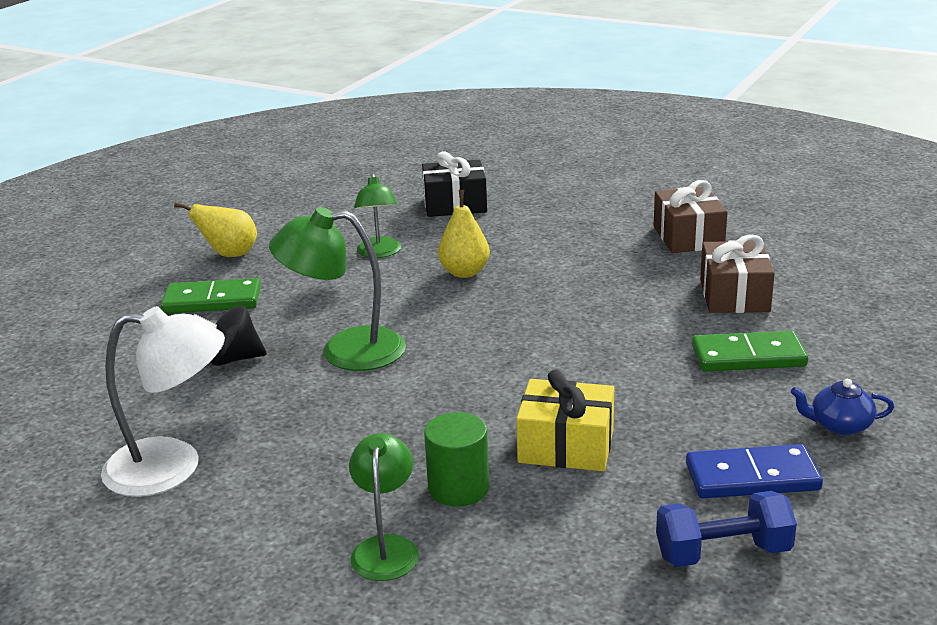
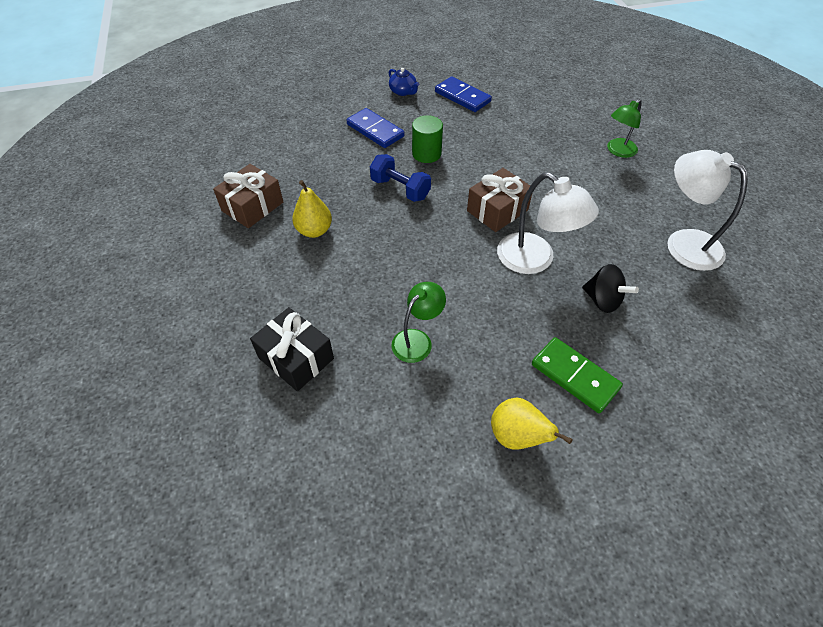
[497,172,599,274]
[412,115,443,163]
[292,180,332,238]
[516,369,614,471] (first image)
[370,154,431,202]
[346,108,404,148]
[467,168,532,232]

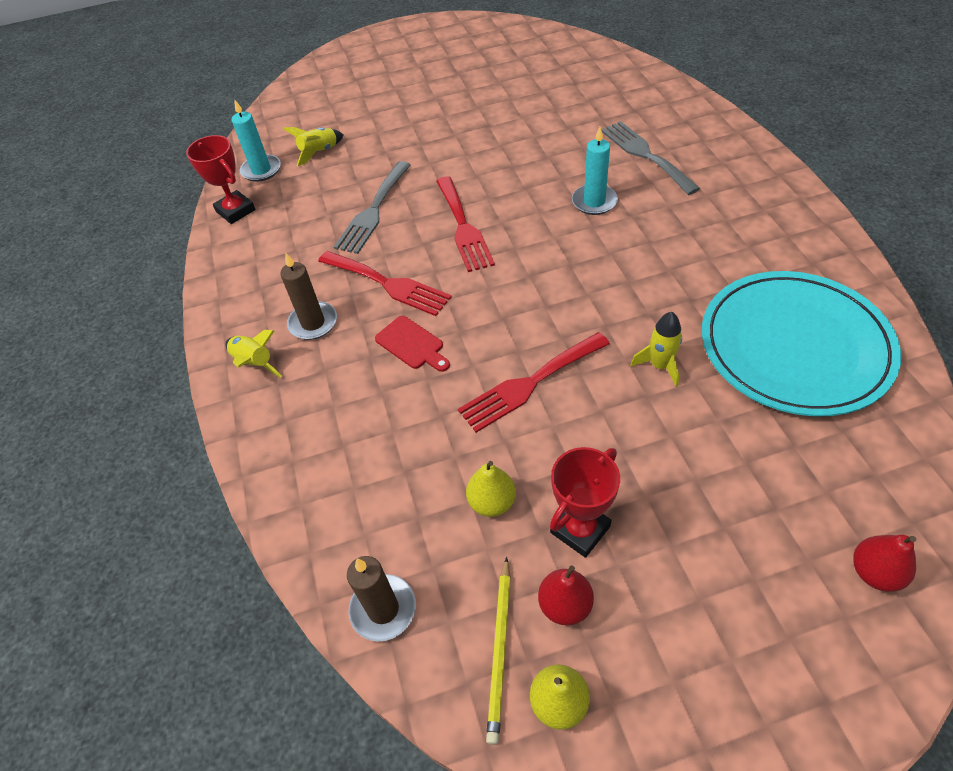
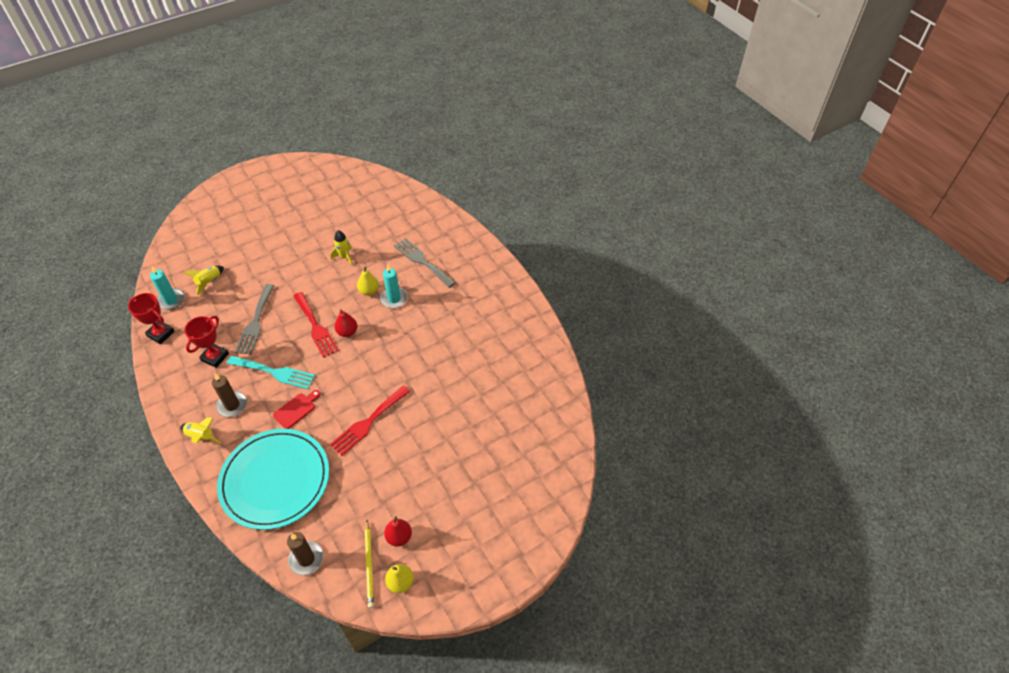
[227,356,316,389]
[273,390,320,429]
[357,267,379,296]
[184,316,229,368]
[331,230,353,265]
[217,429,329,530]
[334,309,358,337]

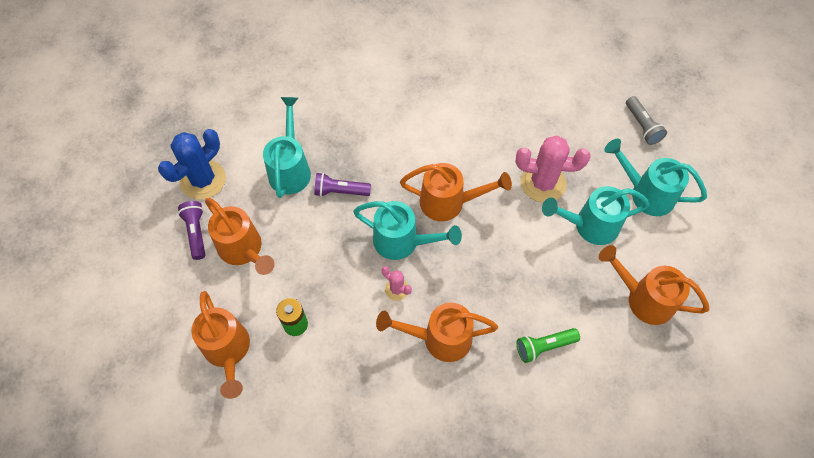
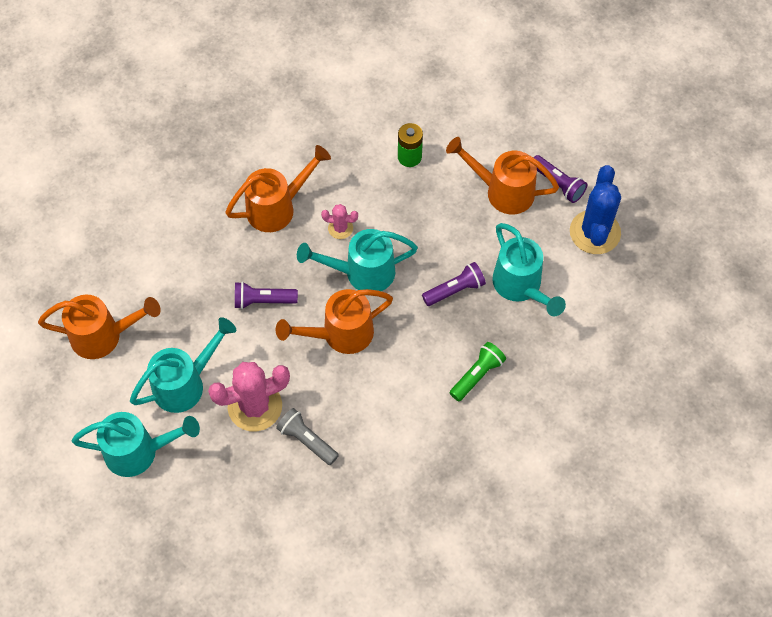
[191,291,250,399] (first image)
[450,342,506,401]
[276,408,339,465]
[235,282,298,309]

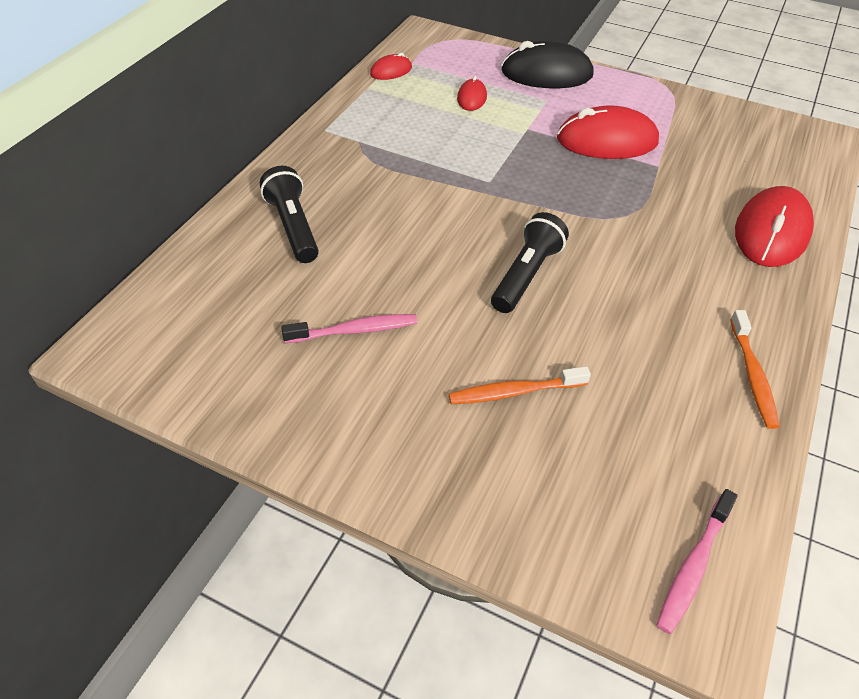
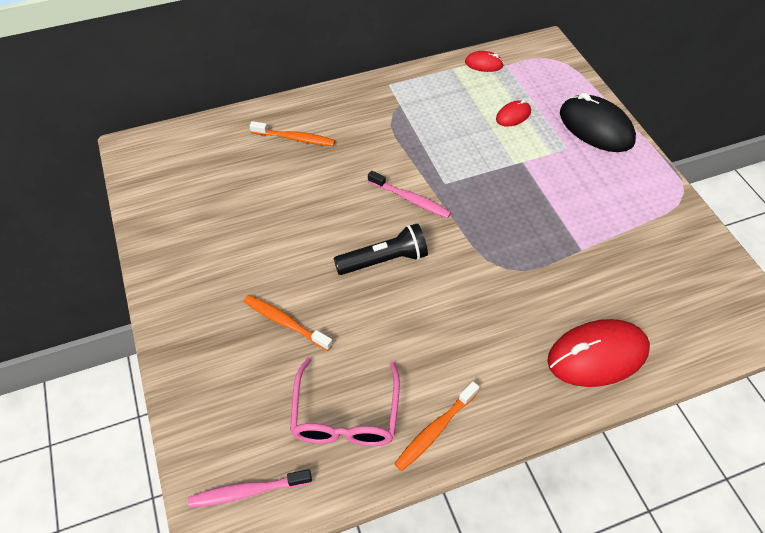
[250,121,335,146]
[368,171,451,218]
[557,105,659,159] (first image)
[290,357,400,446]

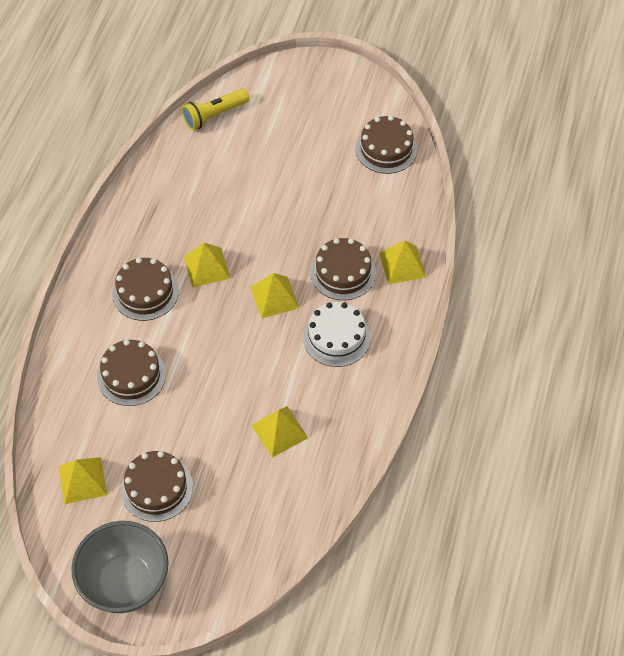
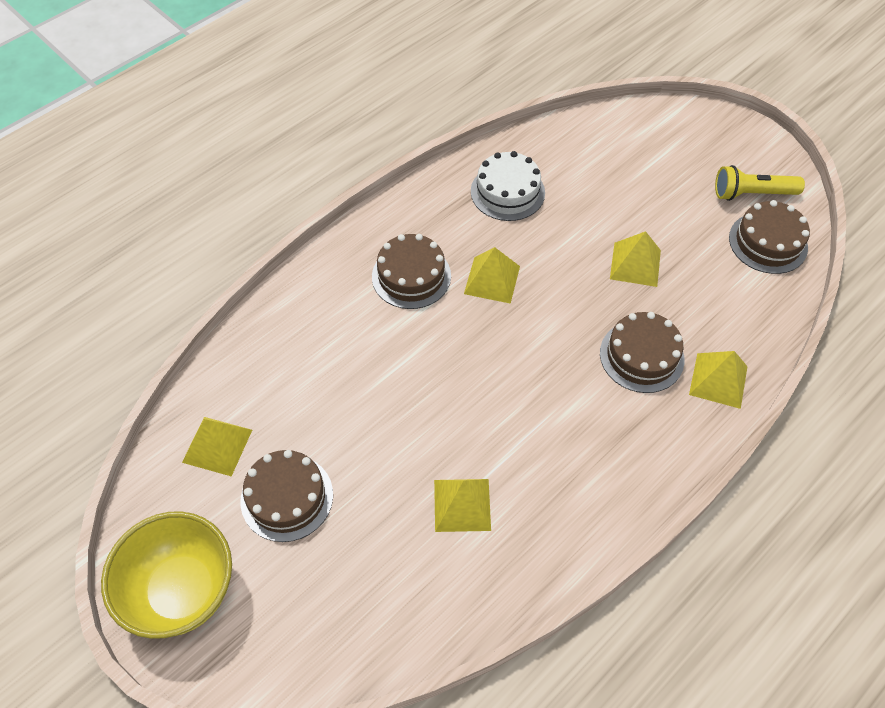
[101,511,232,639]
[97,339,166,406] (first image)
[715,165,805,201]
[610,231,661,287]
[471,151,545,221]

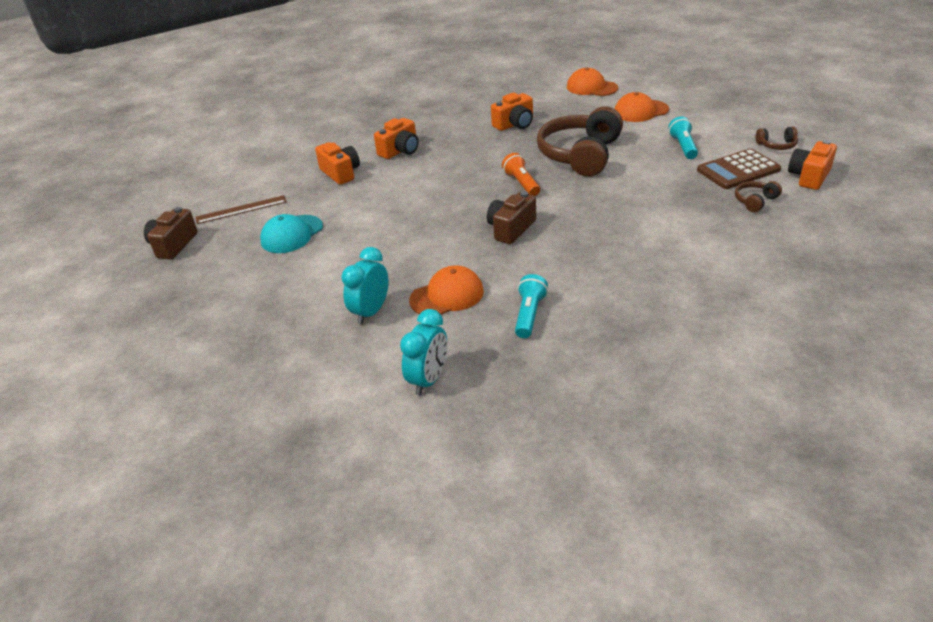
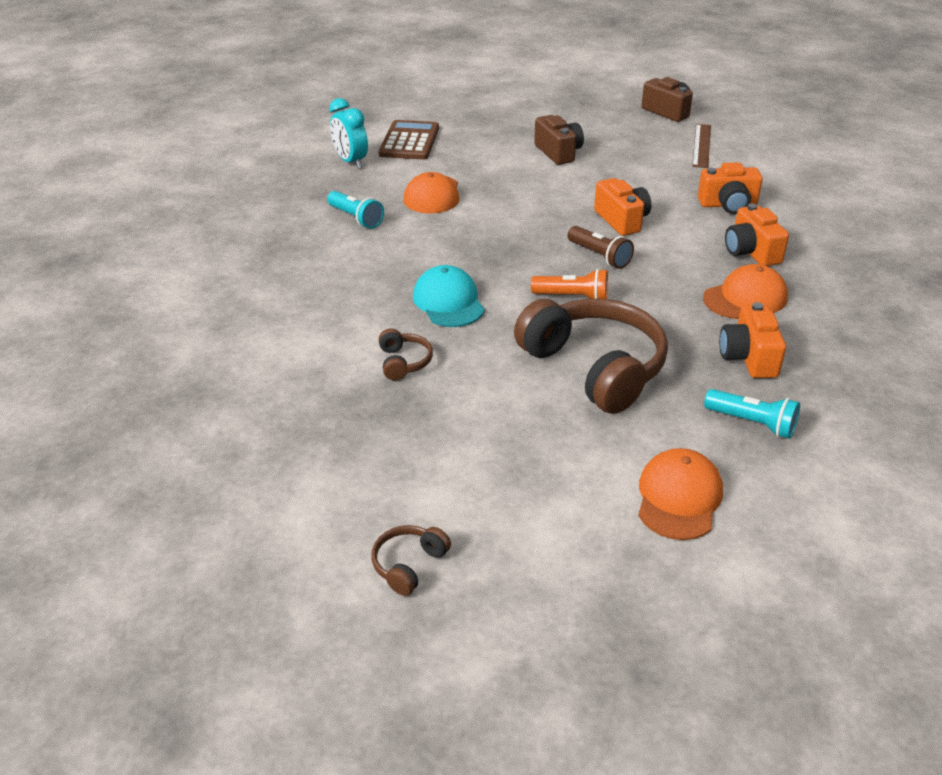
[413,265,485,327]
[341,247,389,325] (first image)
[534,115,584,165]
[703,264,788,319]
[704,389,800,439]
[379,120,439,160]
[379,329,433,380]
[594,178,651,236]
[567,226,634,269]

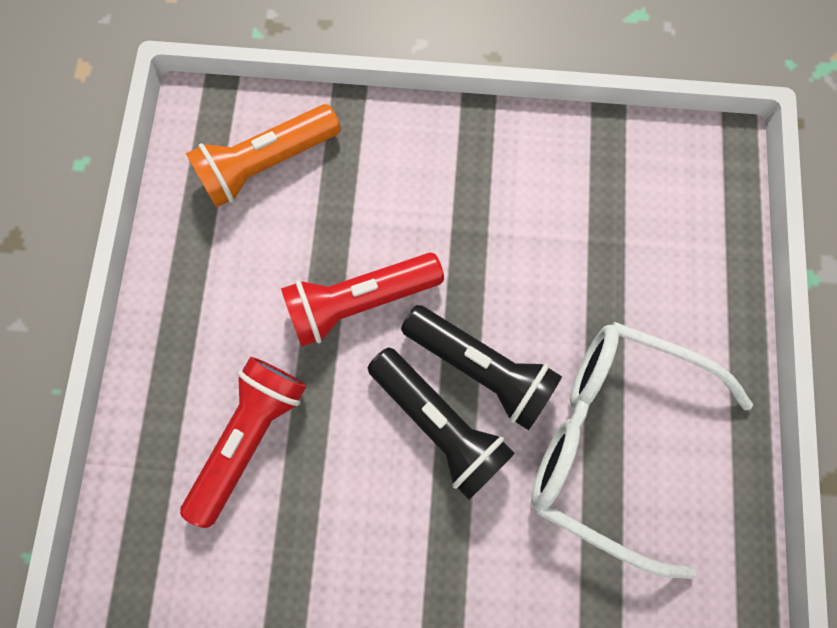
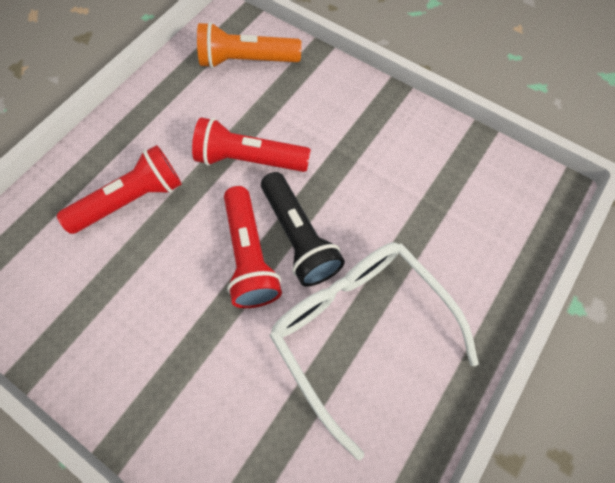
[224,186,282,308]

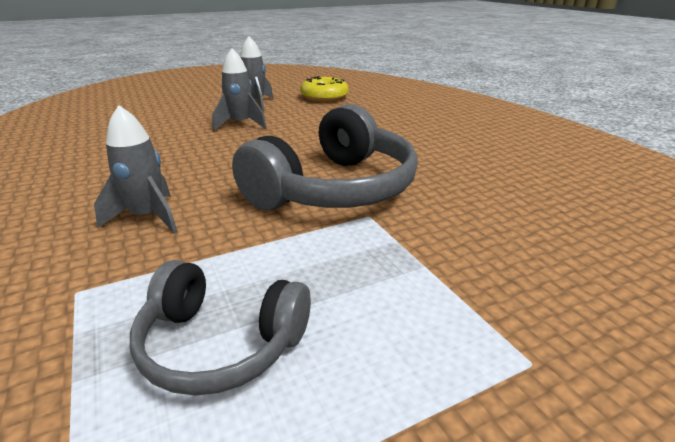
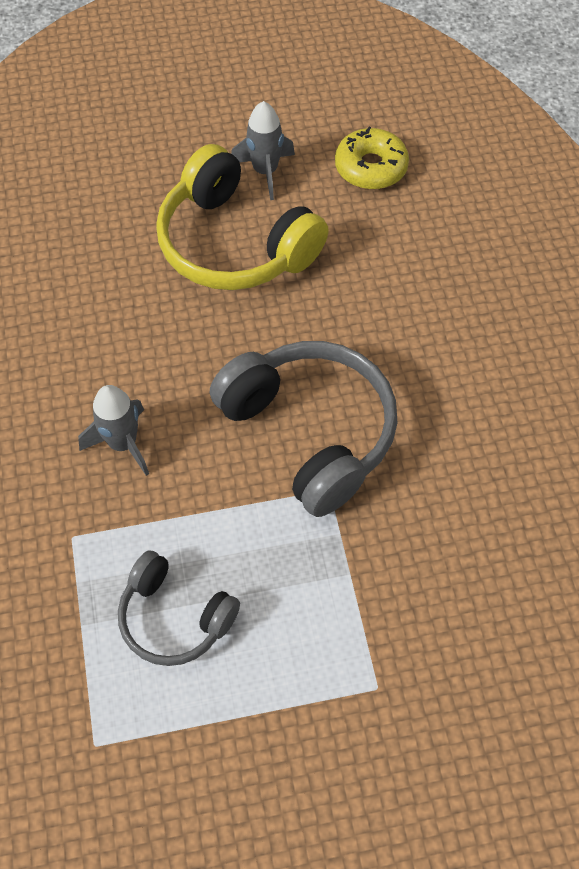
[156,144,329,290]
[210,341,398,517]

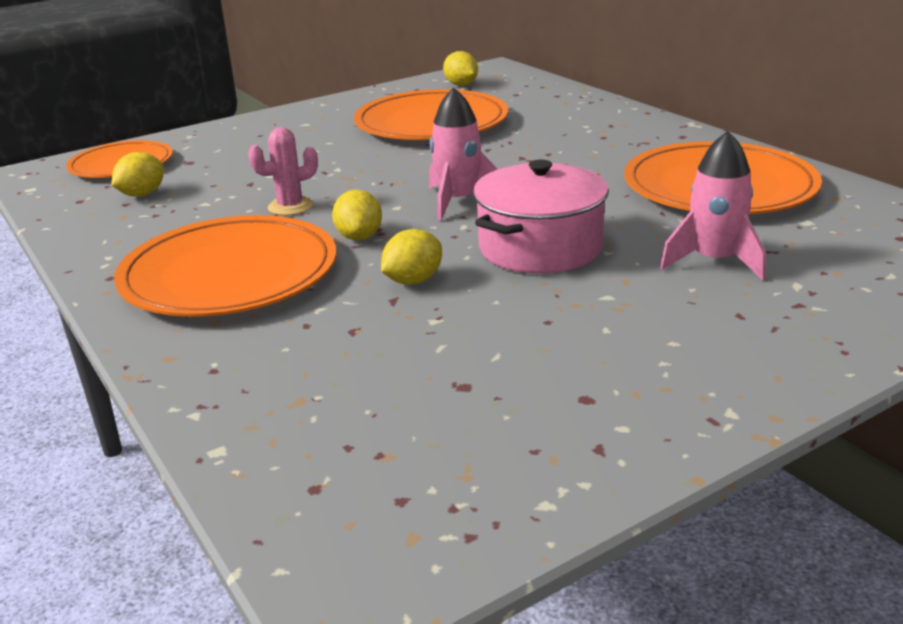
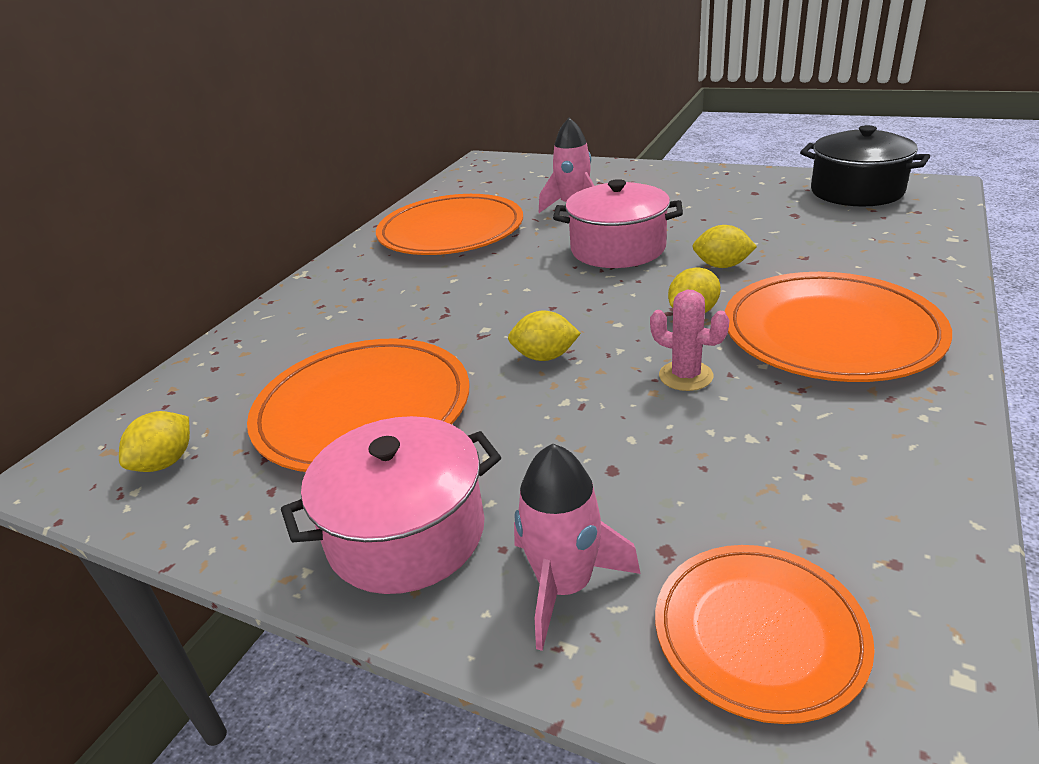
[508,311,581,361]
[514,443,641,651]
[281,416,501,594]
[800,125,930,207]

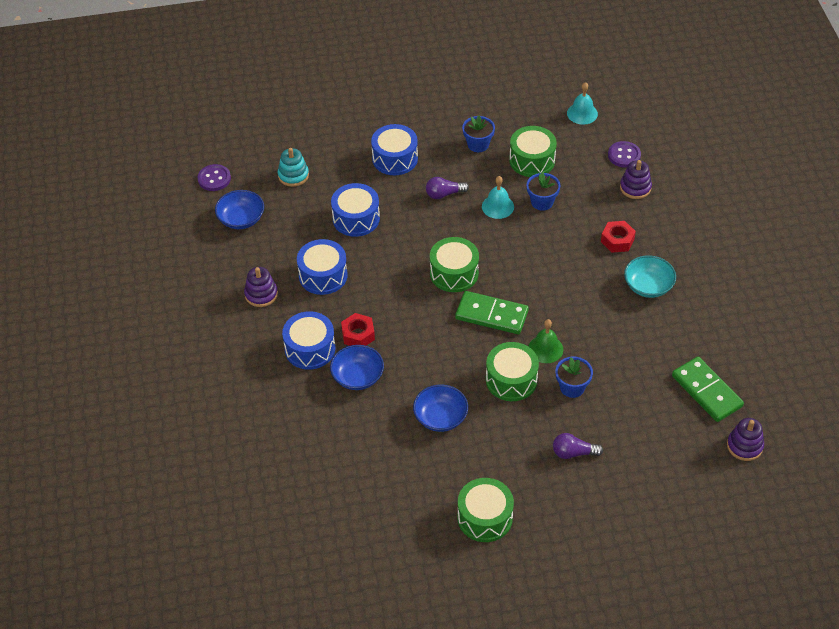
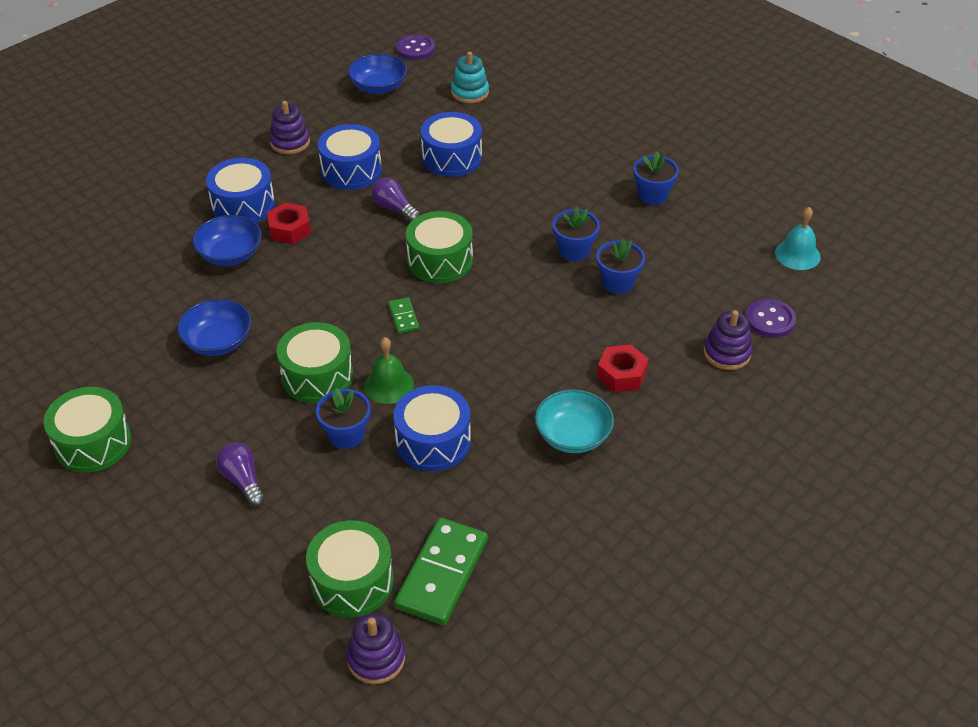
[393,385,471,471]
[371,177,420,222]
[388,297,419,334]
[552,207,600,261]
[306,520,394,617]

